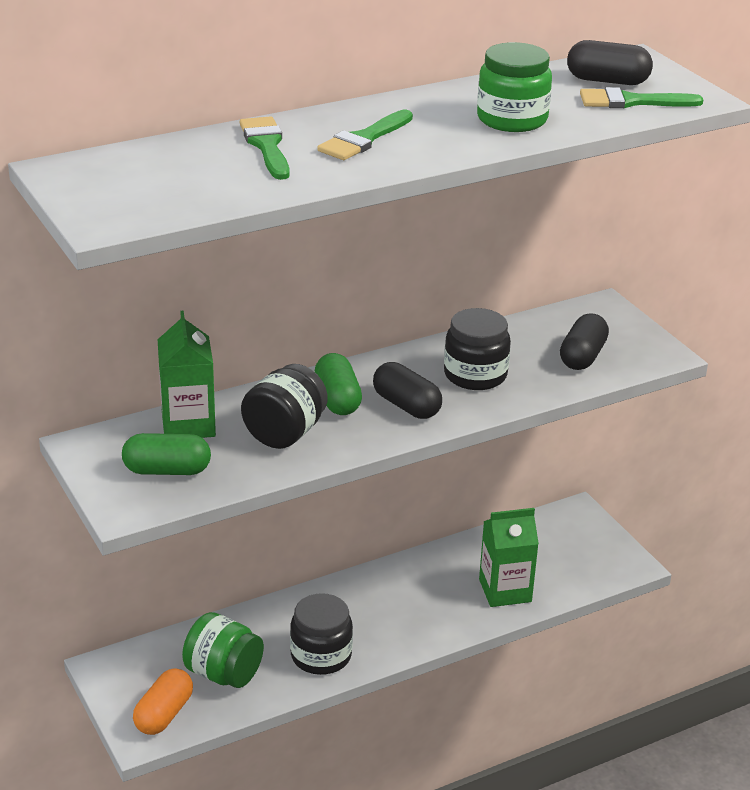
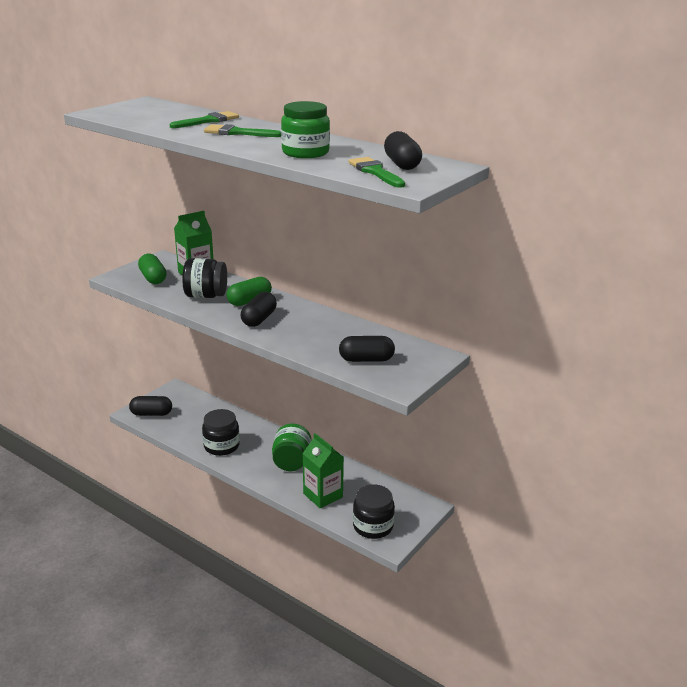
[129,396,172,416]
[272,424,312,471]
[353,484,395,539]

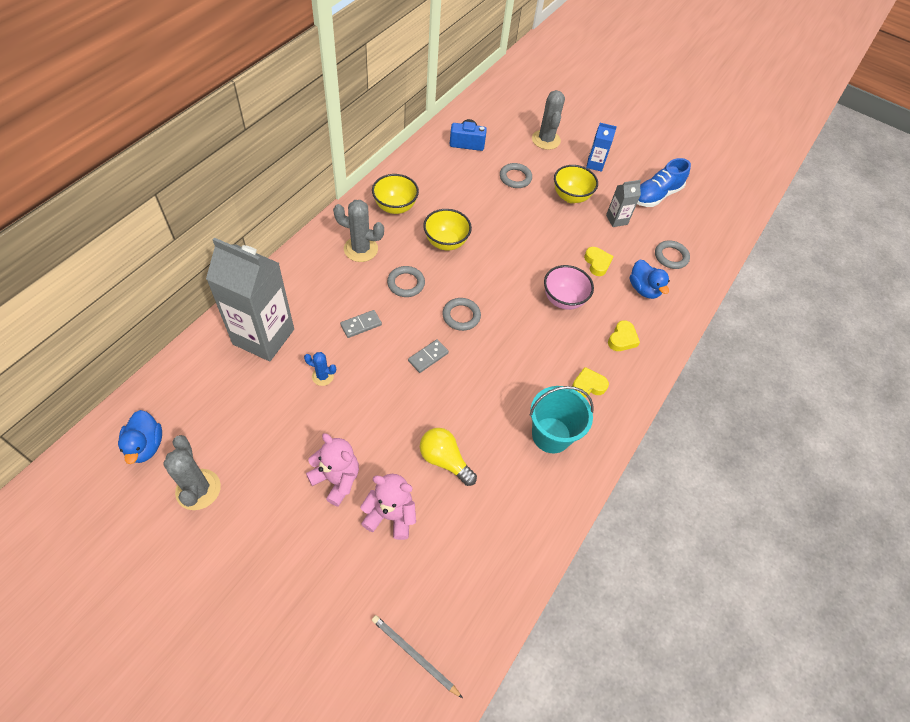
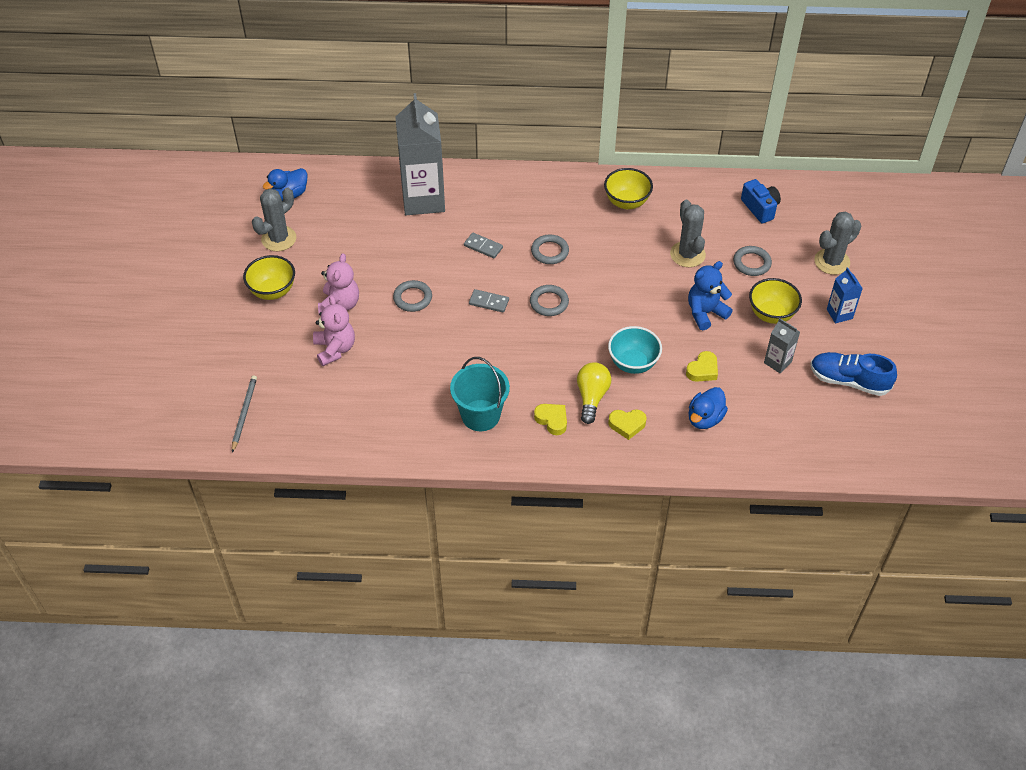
[304,352,336,386] (first image)
[670,200,706,267]
[577,362,611,424]
[243,255,295,300]
[608,326,662,374]
[393,280,432,312]
[688,261,733,330]

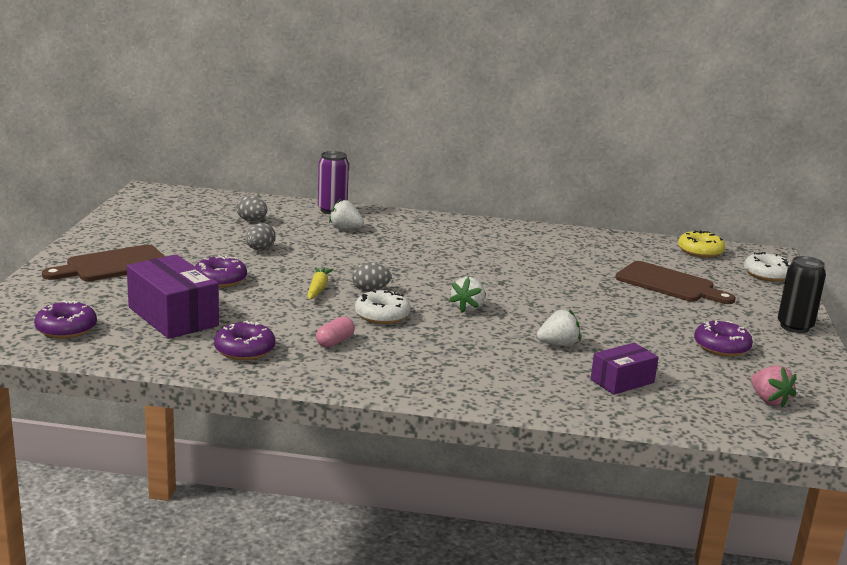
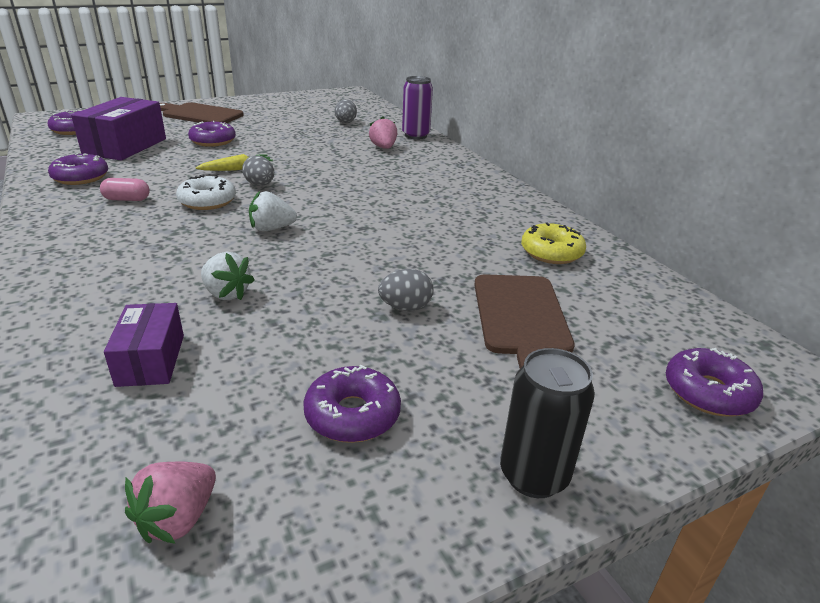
[378,269,434,311]
[369,116,397,149]
[104,303,184,387]
[521,222,586,264]
[666,348,763,416]

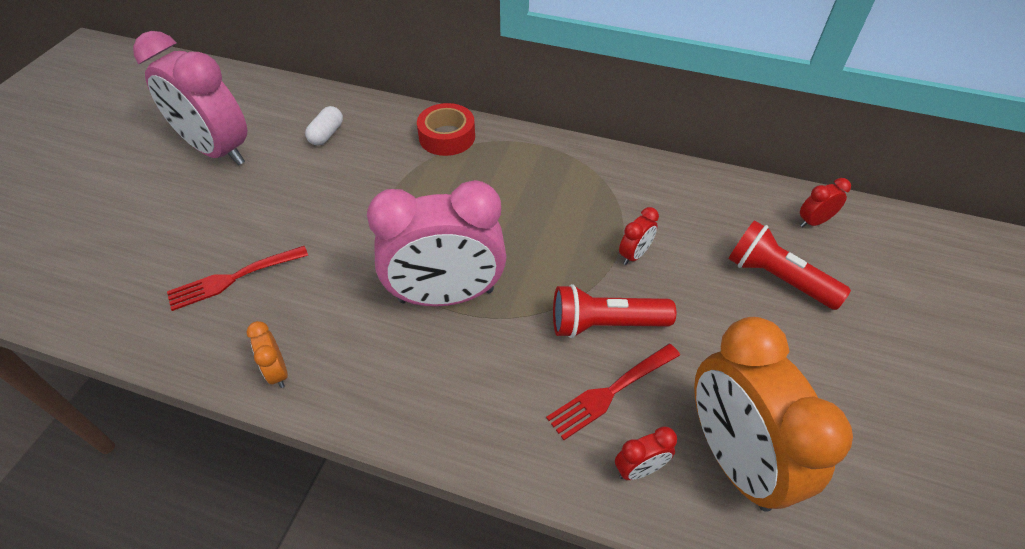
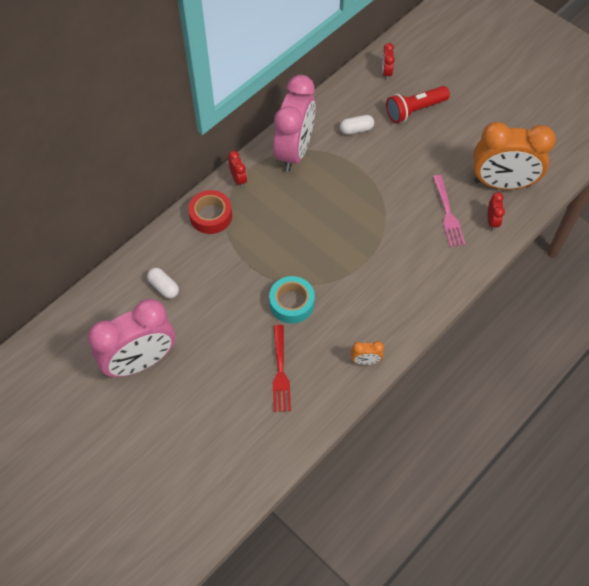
[273,75,316,171]
[433,175,465,247]
[553,284,676,338] (first image)
[228,151,247,188]
[269,276,315,324]
[340,115,374,135]

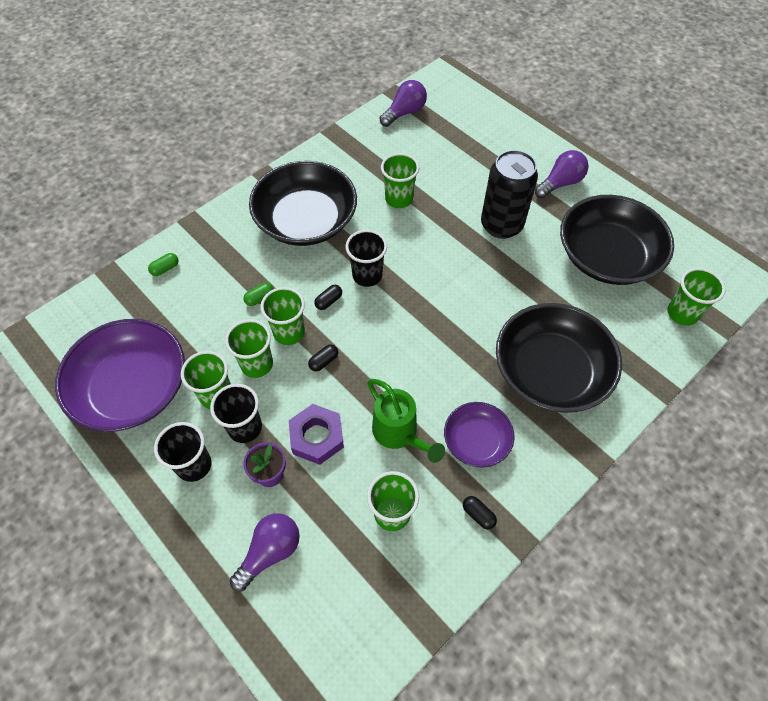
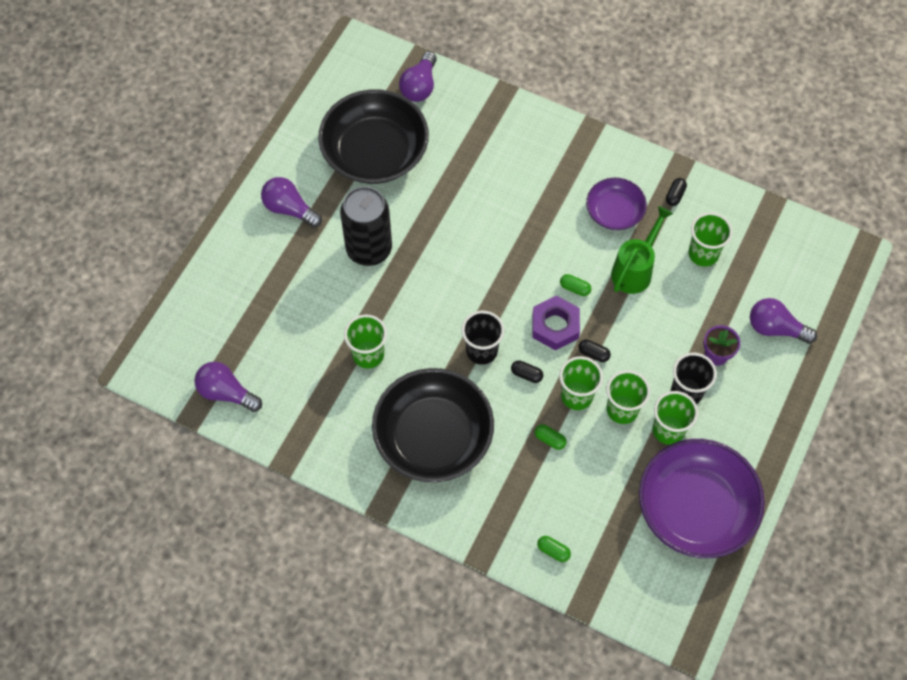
[154,422,211,482] (first image)
[532,295,580,350]
[496,303,622,413] (first image)
[399,51,437,102]
[560,274,591,296]

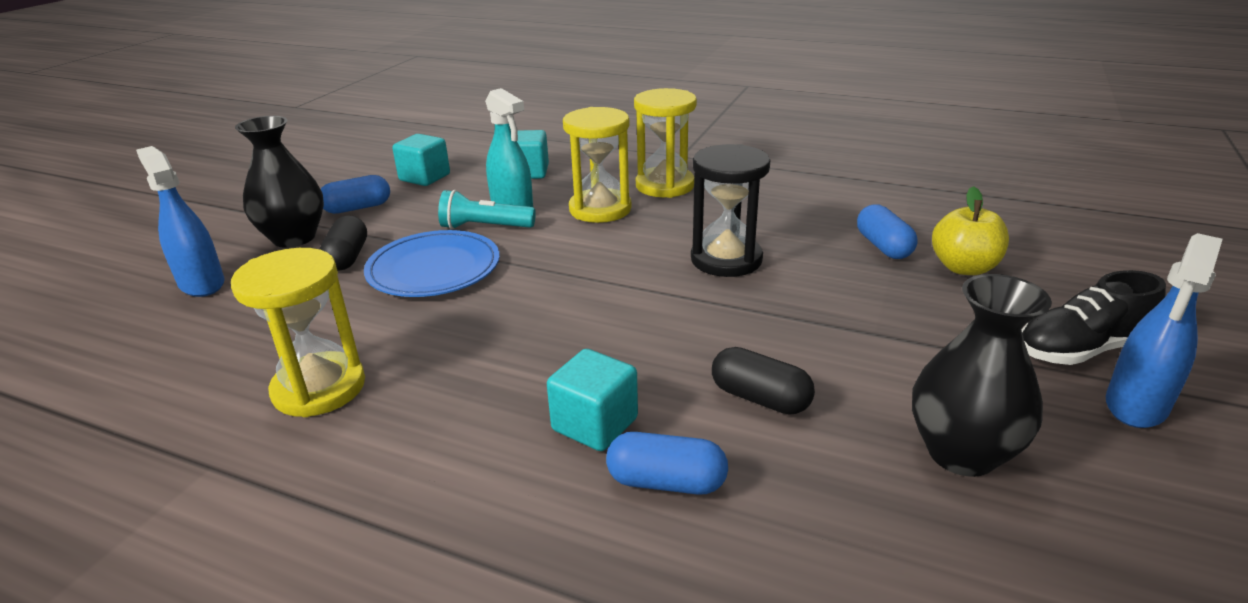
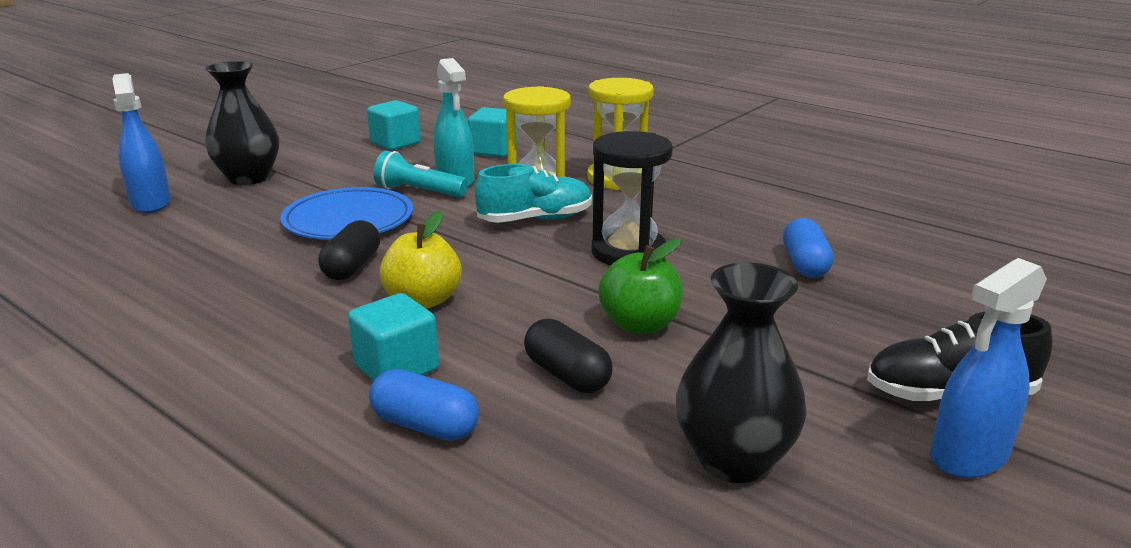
[231,248,365,417] (first image)
[319,220,380,280]
[321,175,390,214] (first image)
[380,211,462,309]
[475,164,592,223]
[598,239,683,334]

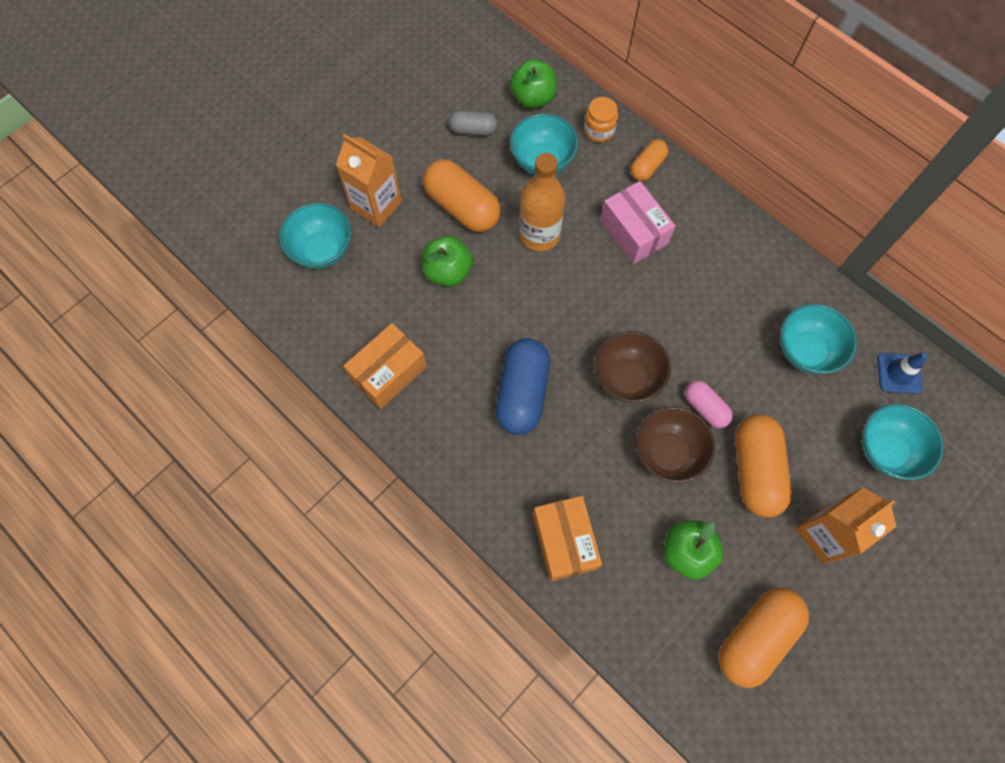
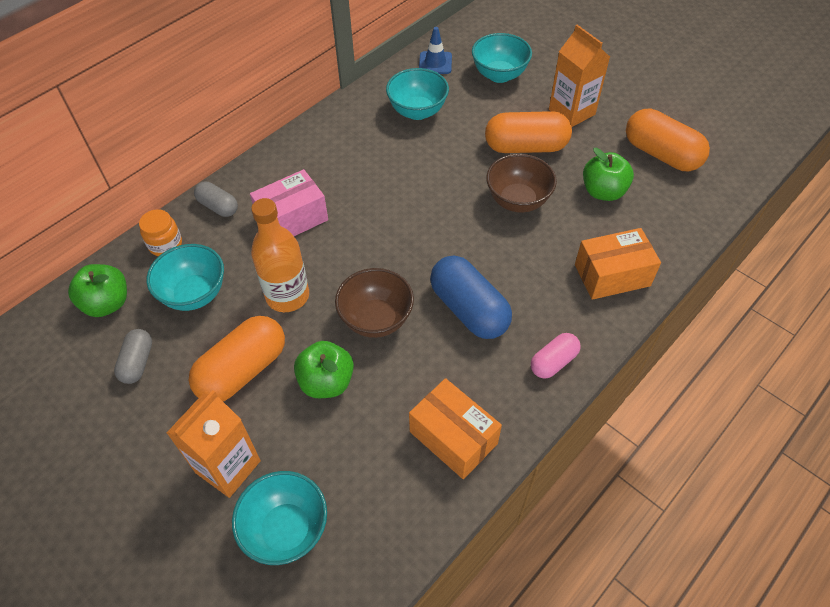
[430,256,512,339]
[335,268,414,338]
[194,182,238,217]
[531,333,581,379]

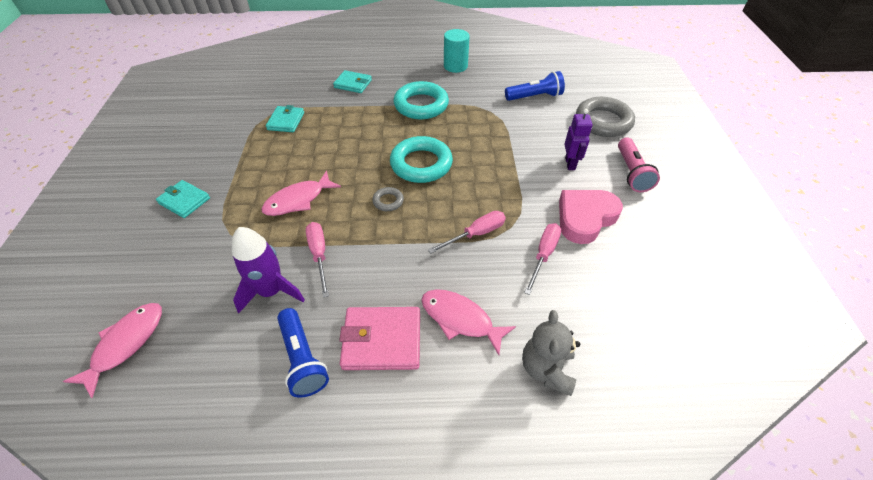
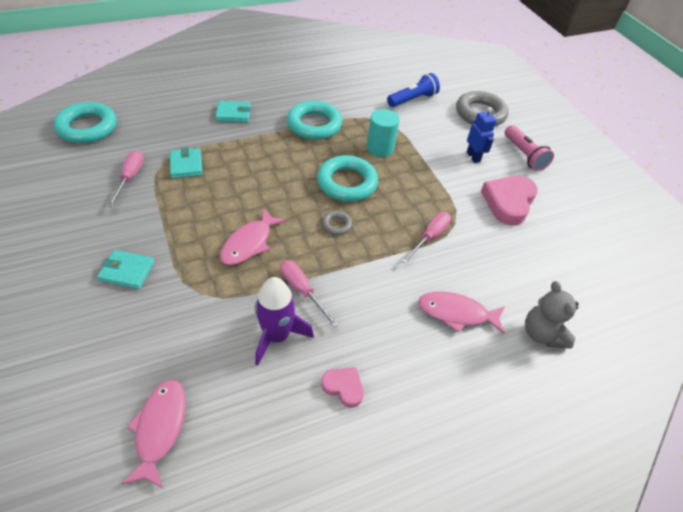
[321,367,364,408]
[339,307,420,370] (first image)
[367,109,400,157]
[107,150,144,207]
[467,107,497,163]
[54,102,117,144]

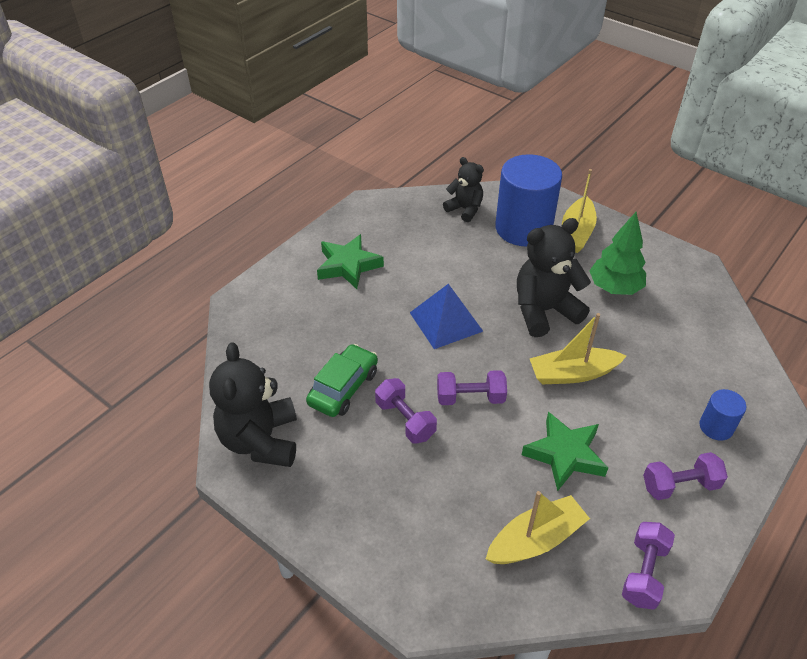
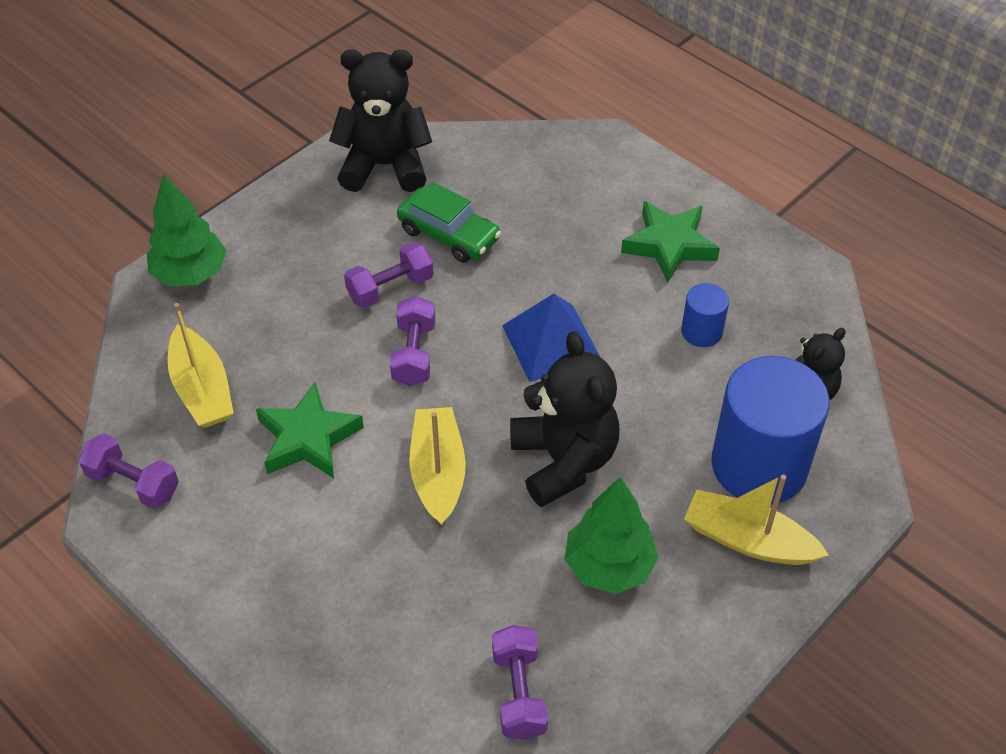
[492,625,548,740]
[681,283,729,347]
[146,174,227,286]

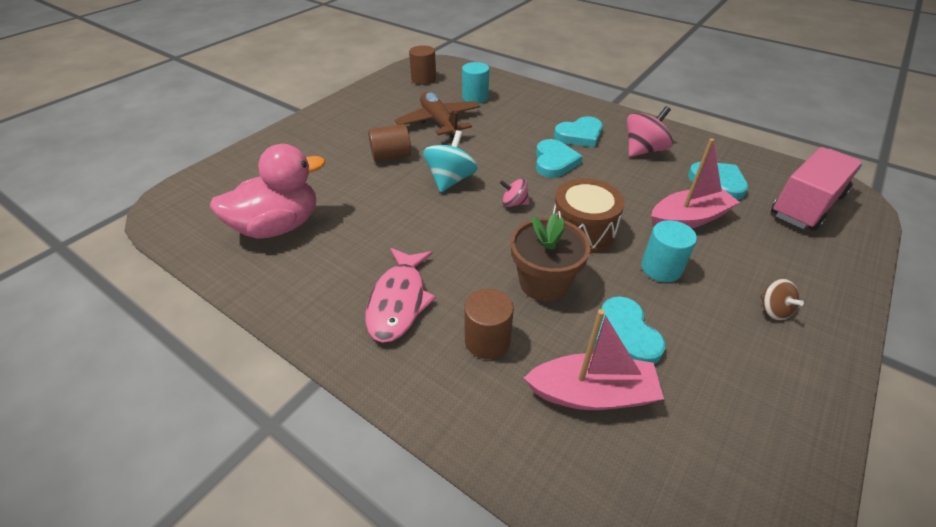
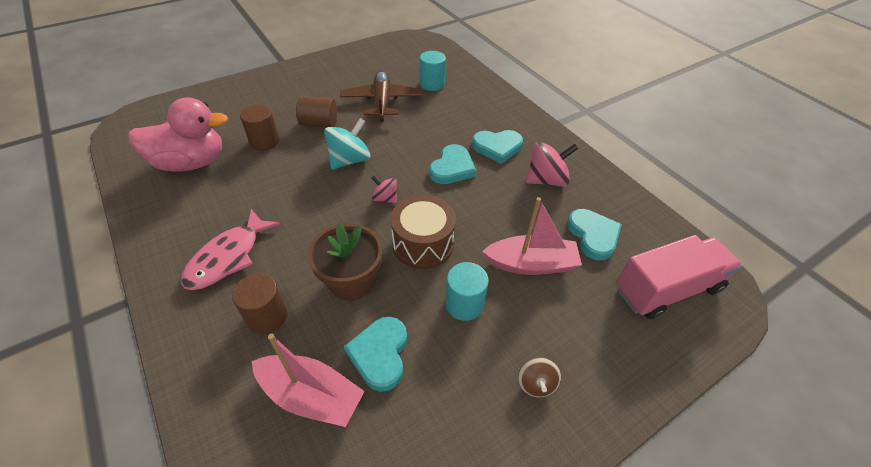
[240,104,280,151]

